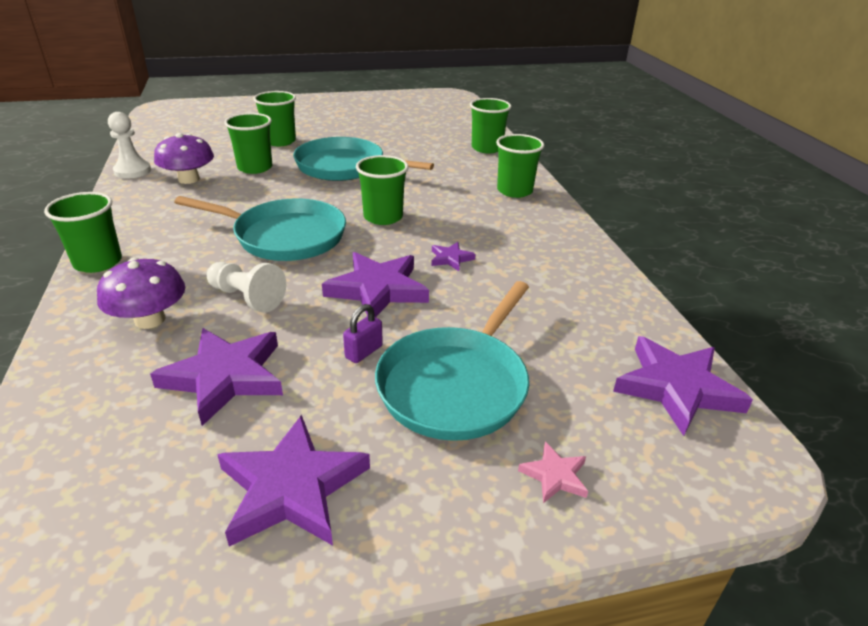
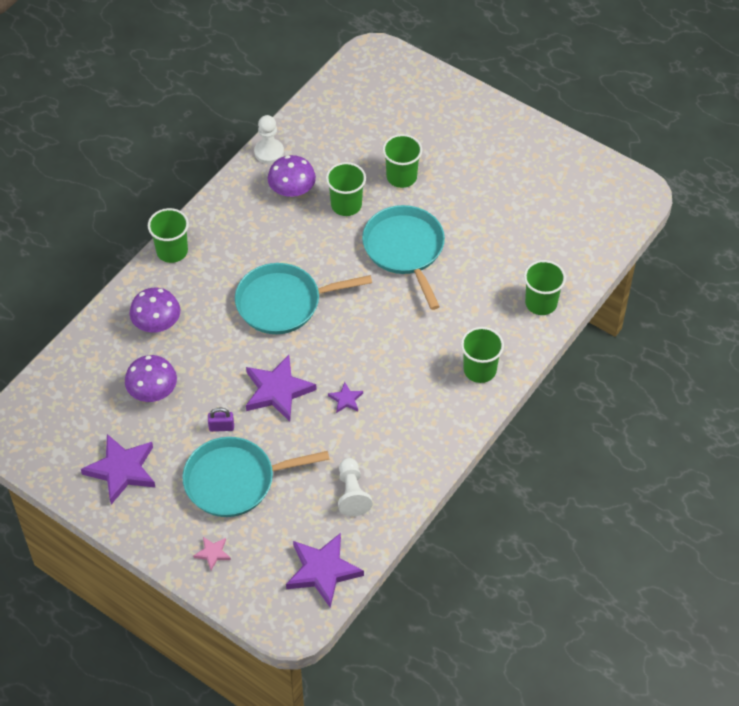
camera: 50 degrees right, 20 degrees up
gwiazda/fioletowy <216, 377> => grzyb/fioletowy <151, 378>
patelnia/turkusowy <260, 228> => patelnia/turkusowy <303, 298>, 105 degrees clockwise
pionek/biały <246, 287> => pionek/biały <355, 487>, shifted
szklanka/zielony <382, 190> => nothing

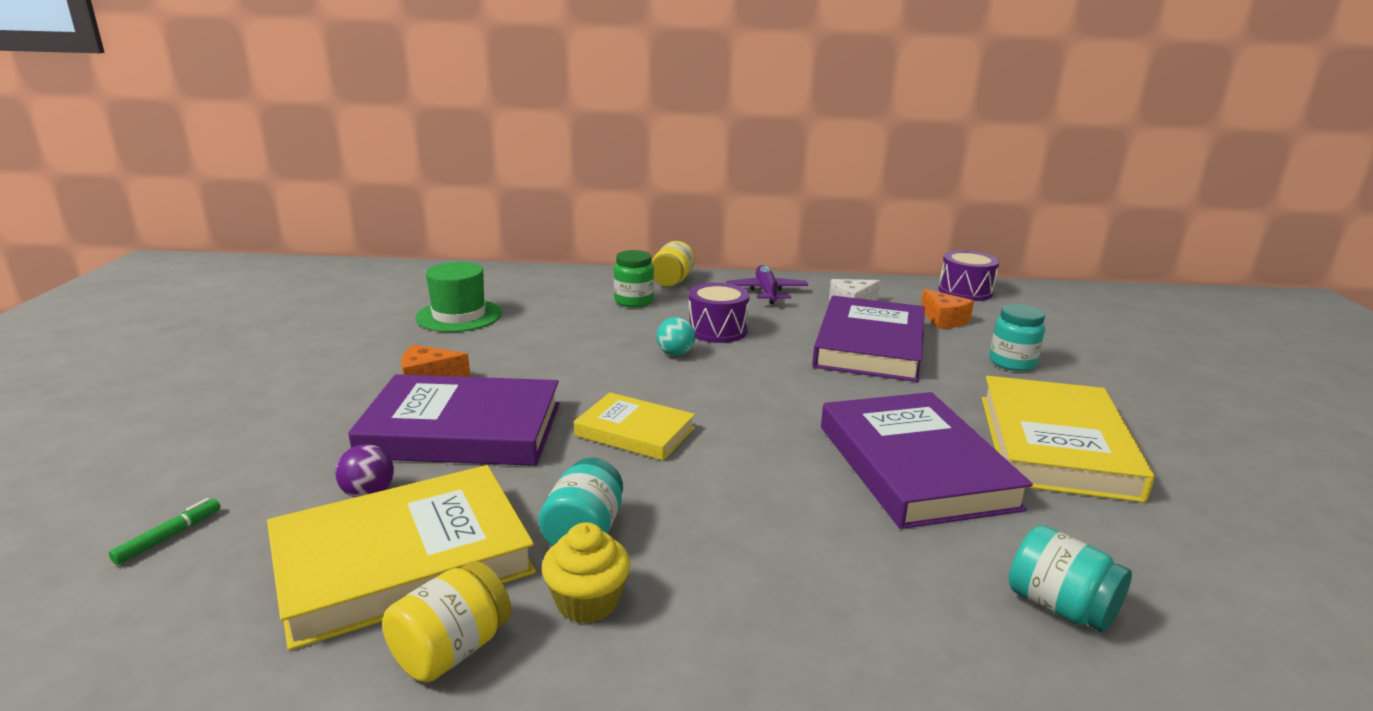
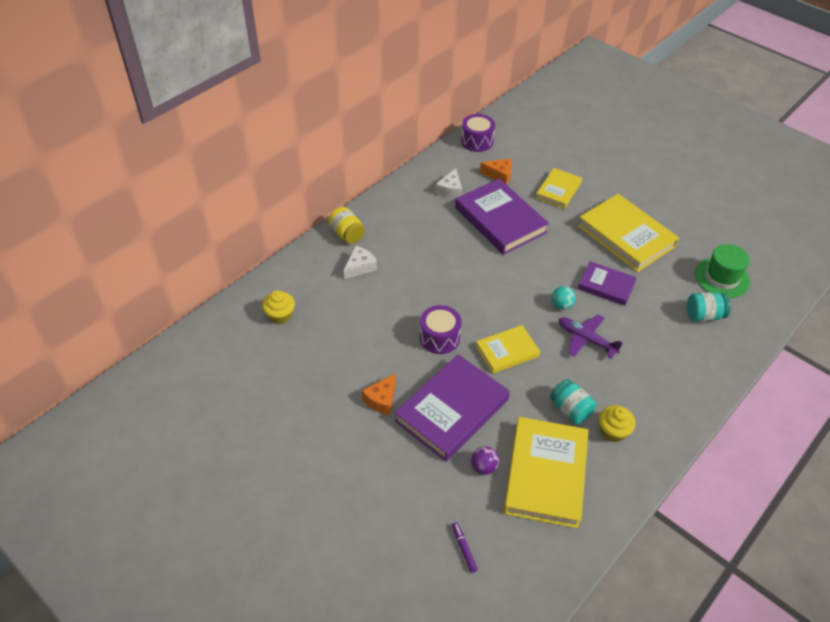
camera: 50 degrees left, 25 degrees up
nothing => muffinka/żółty <278, 307>
słoik/zielony <634, 278> => ser/biały <360, 262>
bęben/fioletowy <719, 313> => bęben/fioletowy <441, 329>, shifted
flamaster/zielony <164, 531> => flamaster/fioletowy <465, 547>
słoik/turkusowy <1017, 337> => książka/żółty <559, 188>
piłka/turkusowy <675, 336> => piłka/turkusowy <564, 298>, shifted
samolot/fioletowy <767, 284> => samolot/fioletowy <590, 337>, shifted
książka/fioletowy <927, 460> => książka/fioletowy <607, 283>, x0.58
kapelusz/zielony <459, 297> => kapelusz/zielony <722, 271>, shifted
słoik/żółty <446, 622> => nothing

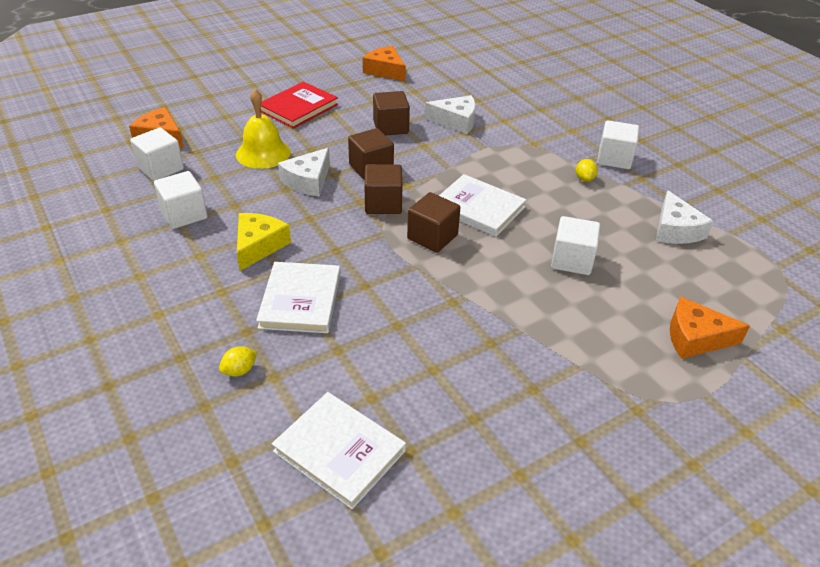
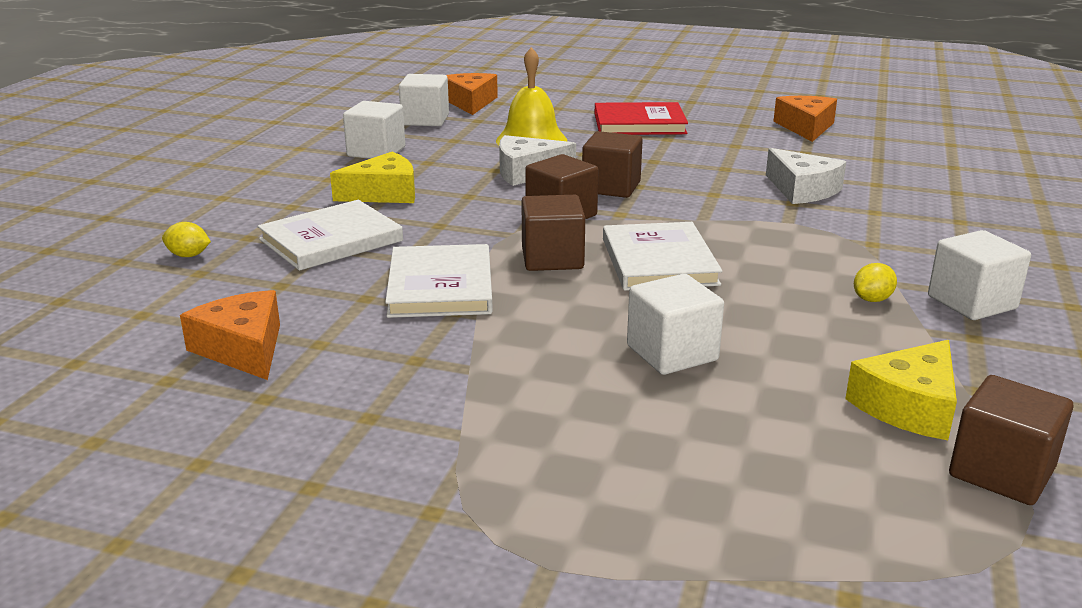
camera: 50 degrees right, 15 degrees down
ser/pomarańczowy <710, 328> => ser/pomarańczowy <230, 335>, shifted
książka/biały <339, 450> => książka/biały <439, 281>, shifted
ser/biały <684, 217> => ser/żółty <901, 390>
sześcian/brązowy <391, 113> => sześcian/brązowy <1011, 440>, shifted

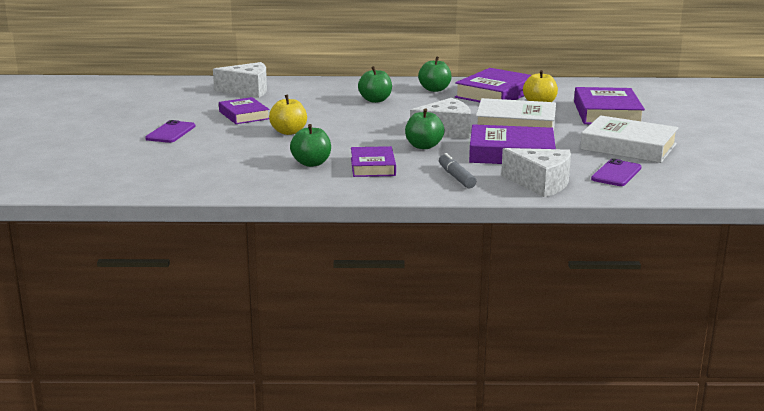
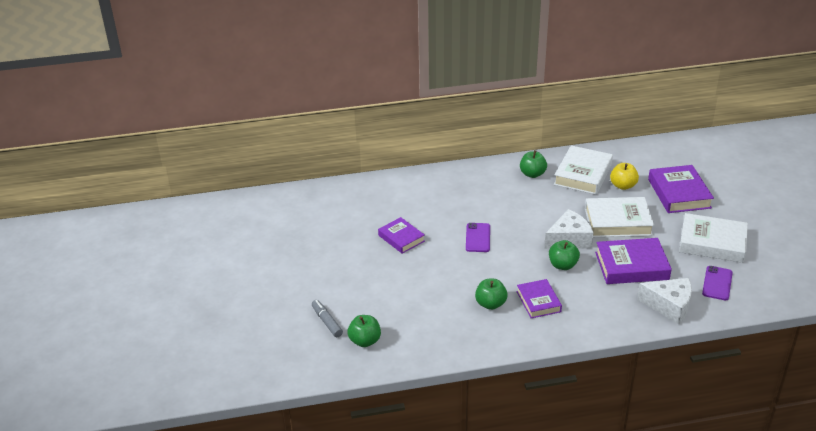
camera: 10 degrees left, 15 degrees up
flamaster/szary <457, 170> => flamaster/szary <327, 318>, shifted
jabłko/zielony <375, 84> => jabłko/zielony <364, 331>, shifted
telefon/fioletowy <170, 131> => telefon/fioletowy <478, 237>, shifted
książka/fioletowy <493, 85> => książka/biały <583, 170>
ser/biały <240, 80> => nothing
jabłko/żółty <288, 115> => nothing

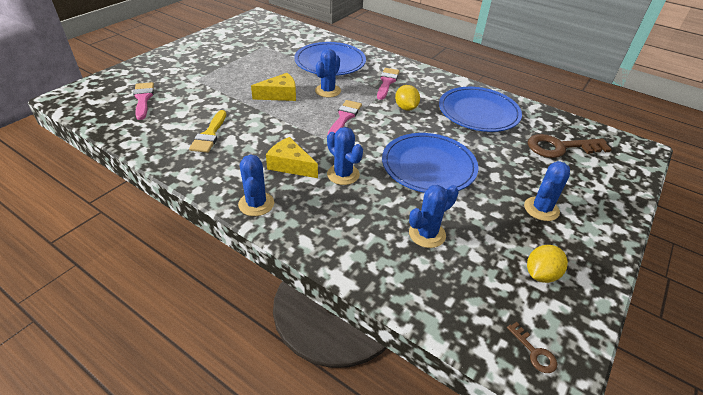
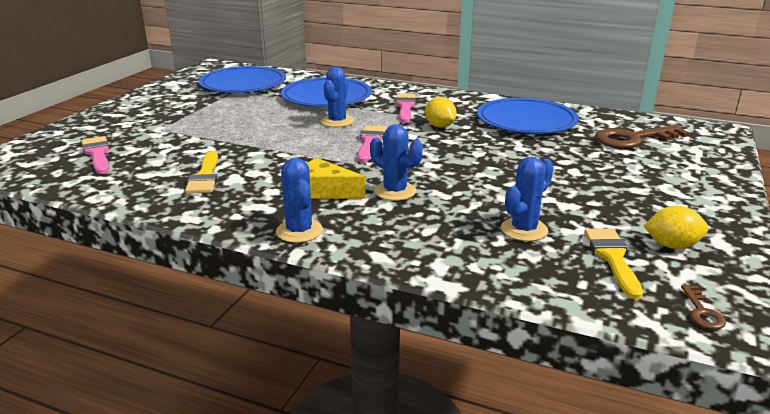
camera: 10 degrees left, 15 degrees down
talerz/niebieski <430, 163> => talerz/niebieski <242, 79>, shifted
nothing => pędzel/żółty <613, 264>
cytryna/żółty <547, 264> => cytryna/żółty <676, 227>, 60 degrees clockwise
klucz/brązowy <532, 347> => klucz/brązowy <703, 307>, 45 degrees clockwise
ser/żółty <273, 87> => nothing
kaktus/niebieski <547, 191> => nothing

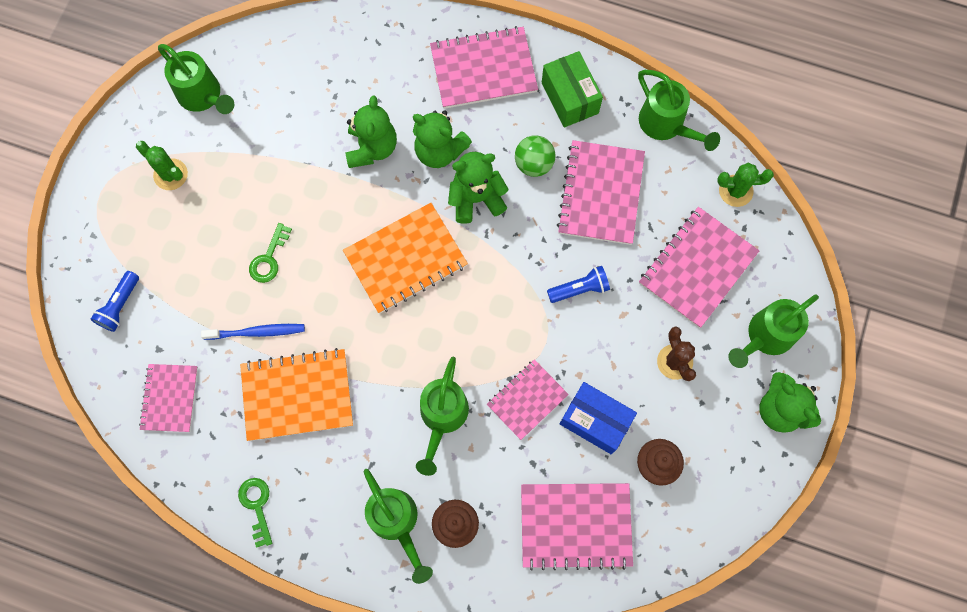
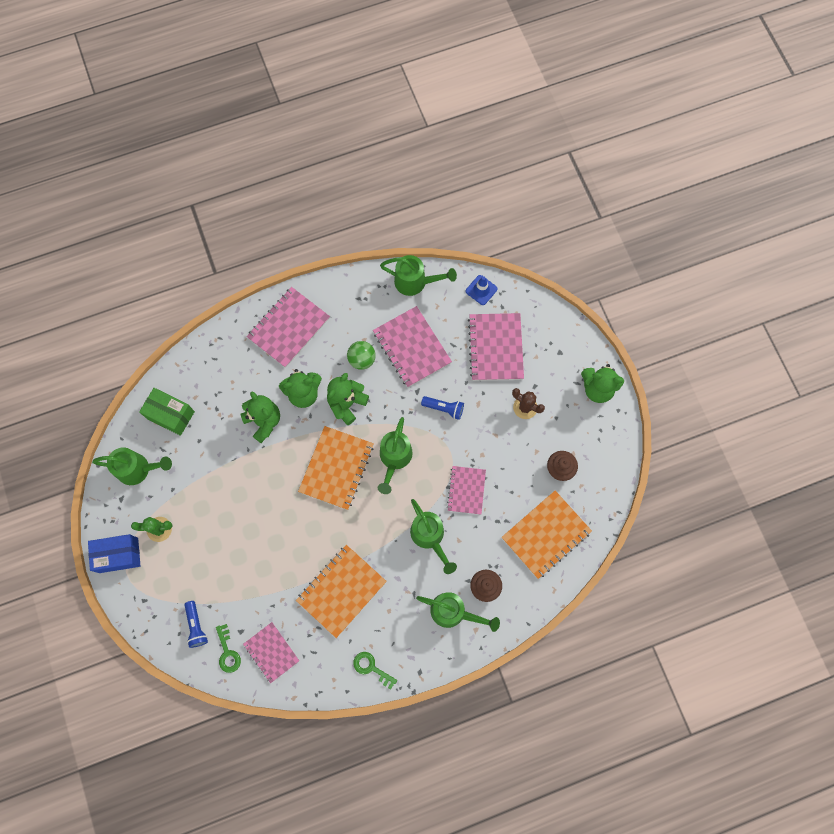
camera: 40 degrees left, 0 degrees up
pudełko/niebieski <598, 418> => pudełko/niebieski <114, 553>, shifted
pudełko/zielony <572, 89> => pudełko/zielony <167, 412>, shifted
klucz/zielony <270, 253> => klucz/zielony <228, 648>, shifted
konewka/zielony <773, 331> => konewka/zielony <395, 455>, shifted
latarka/niebieski <578, 284> => latarka/niebieski <442, 408>, 75 degrees clockwise
kaktus/zielony <745, 185> => pachołek/niebieski <482, 290>
zeszyt/różowy <577, 527> => zeszyt/pomarańczowy <547, 535>
szczoteczka do zębów/niebieski <253, 332> => nothing

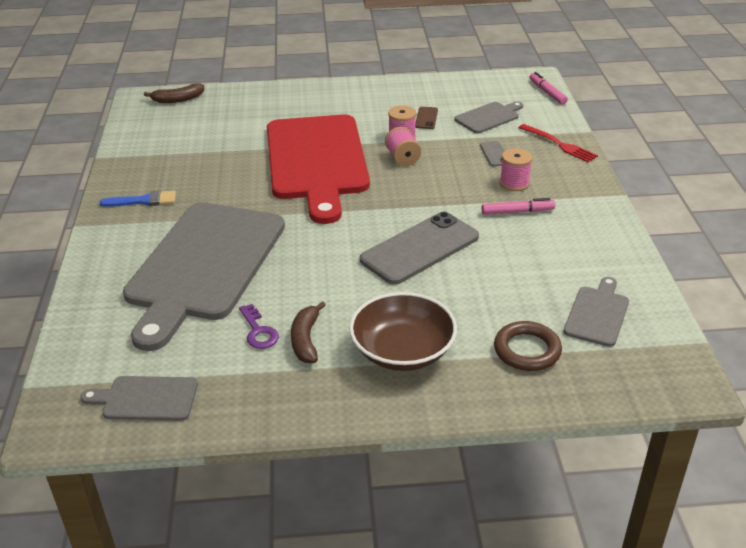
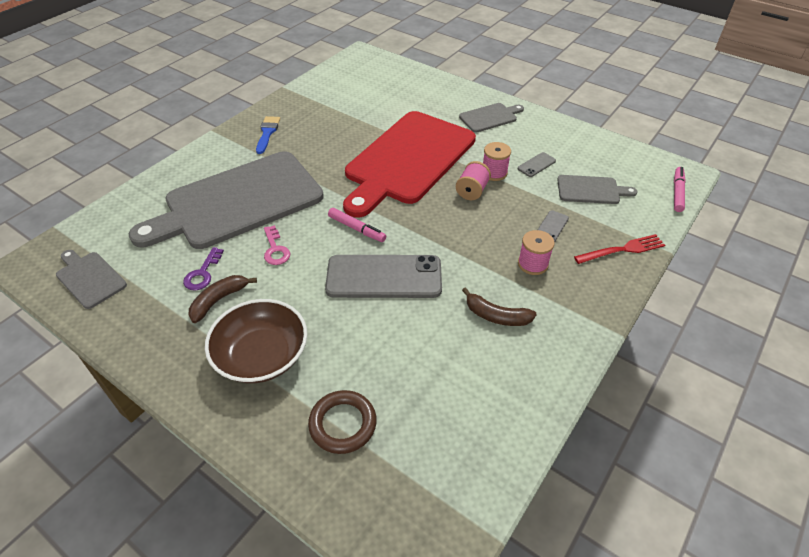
camera: 40 degrees right, 10 degrees up
pędzel/niebieski <138, 199> => pędzel/niebieski <268, 135>, 120 degrees counterclockwise
nothing => klucz/różowy <277, 245>
flamaster/różowy <518, 206> => flamaster/różowy <357, 225>, shifted
deska do krojenia/szary <596, 312> => deska do krojenia/szary <491, 118>, shifted
banan/brązowy <174, 93> => banan/brązowy <499, 306>, shifted
telefon/brązowy <426, 118> => telefon/szary <537, 164>
widelec/czerwony <558, 143> => widelec/czerwony <619, 249>, 105 degrees counterclockwise

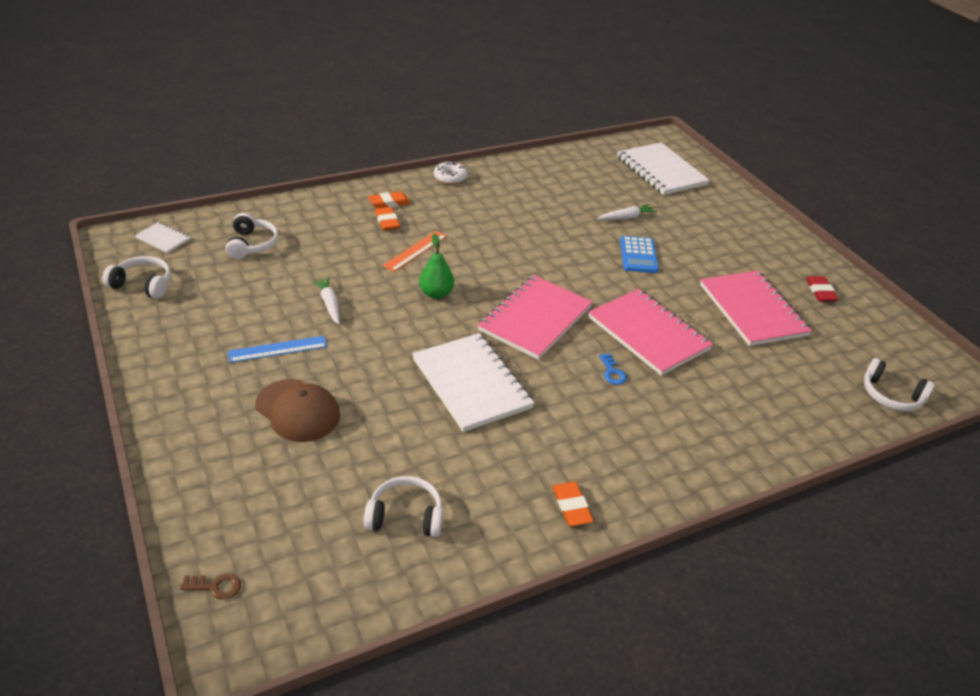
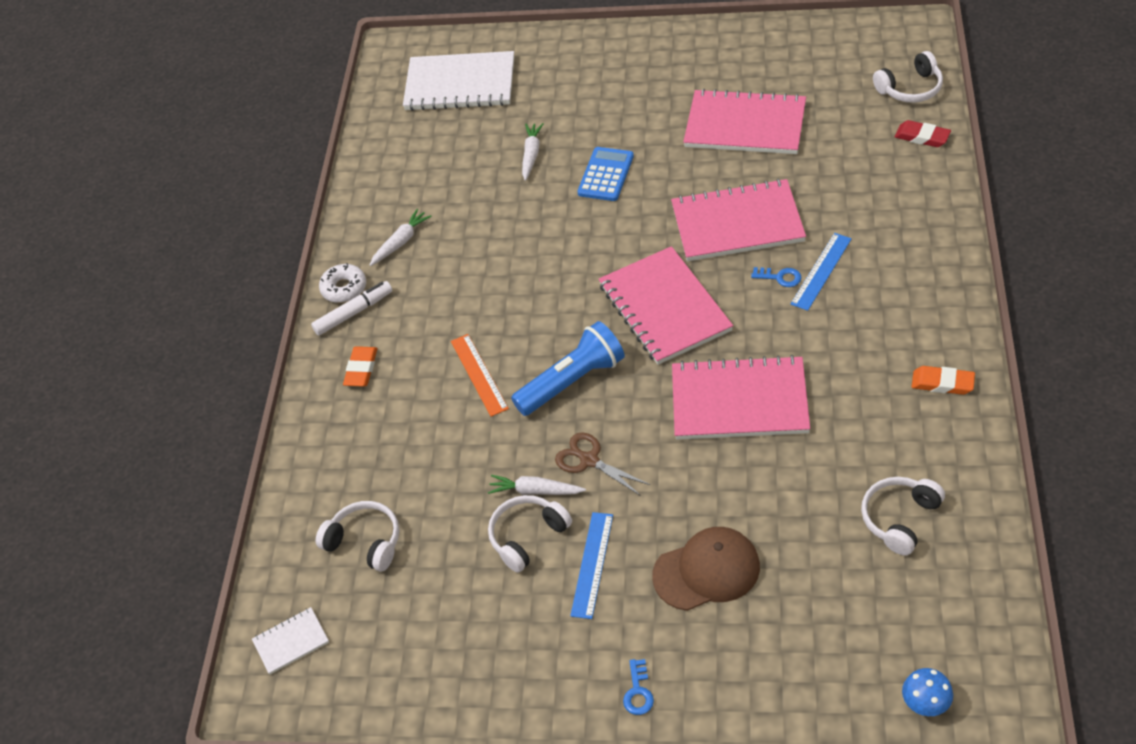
camera: 50 degrees left, 10 degrees up
nothing => flamaster/biały <351, 308>
nothing => marchewka/biały <401, 237>
słuchawki/biały <137, 277> => słuchawki/biały <530, 534>, shifted
gruszka/zielony <436, 266> => latarka/niebieski <568, 368>
nothing => nożyczki/brązowy <602, 464>
kalkulator/niebieski <639, 254> => kalkulator/niebieski <605, 174>, 105 degrees counterclockwise
nothing => klucz/niebieski <638, 687>
zeszyt/biały <473, 382> => zeszyt/różowy <741, 397>
nothing => linijka/niebieski <821, 272>
gumka do mazania/czerwony <822, 289> => gumka do mazania/czerwony <923, 133>, shifted
klucz/brązowy <210, 586> => grzyb/niebieski <927, 692>
gumka do mazania/pomarańczowy <387, 218> => nothing

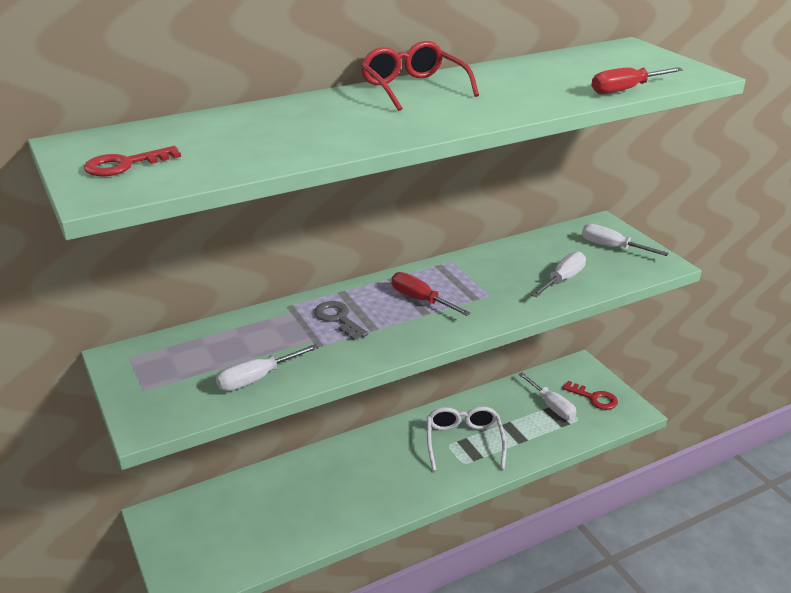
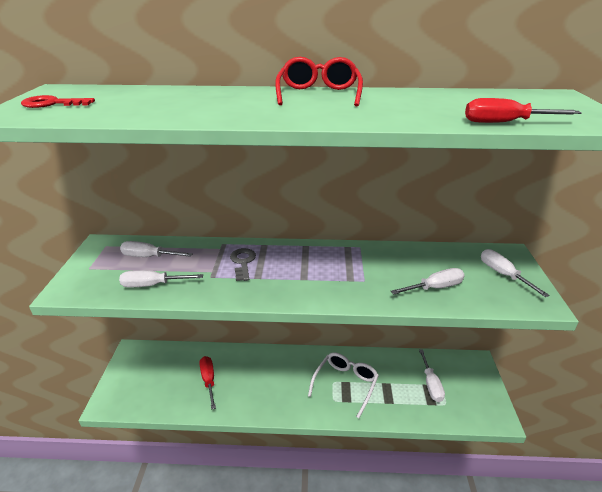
camera: 30 degrees right, 0 degrees up
nothing => śrubokręt/biały <156, 249>
śrubokręt/czerwony <431, 294> => śrubokręt/czerwony <207, 382>, shifted
klucz/czerwony <590, 395> => nothing

